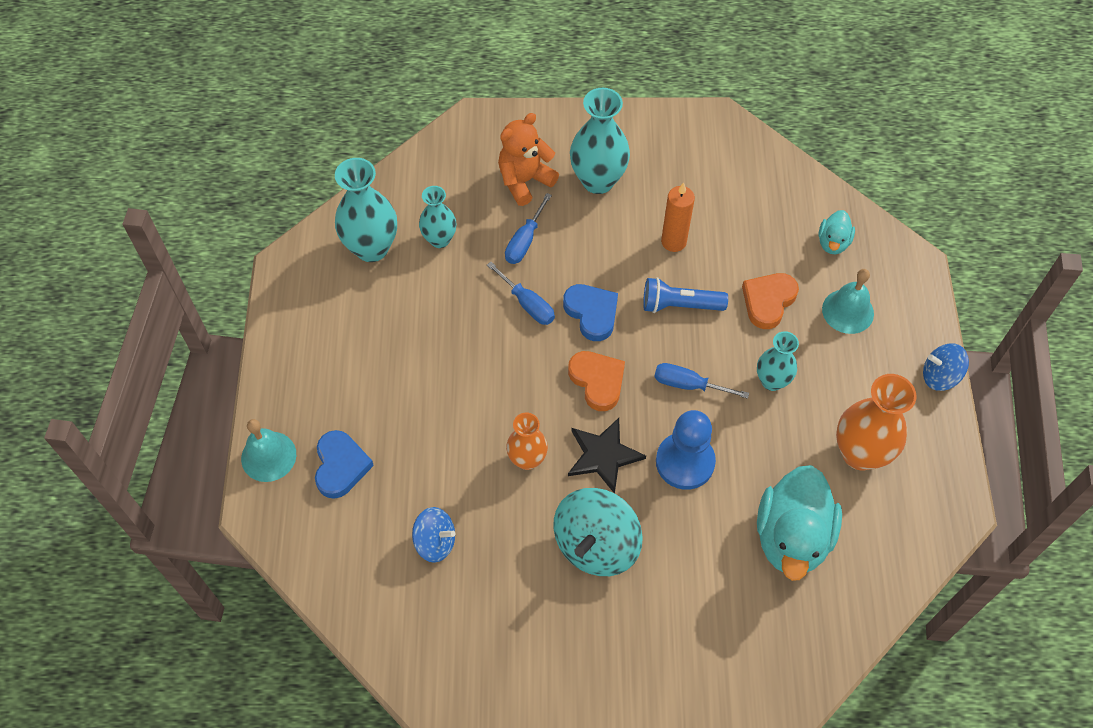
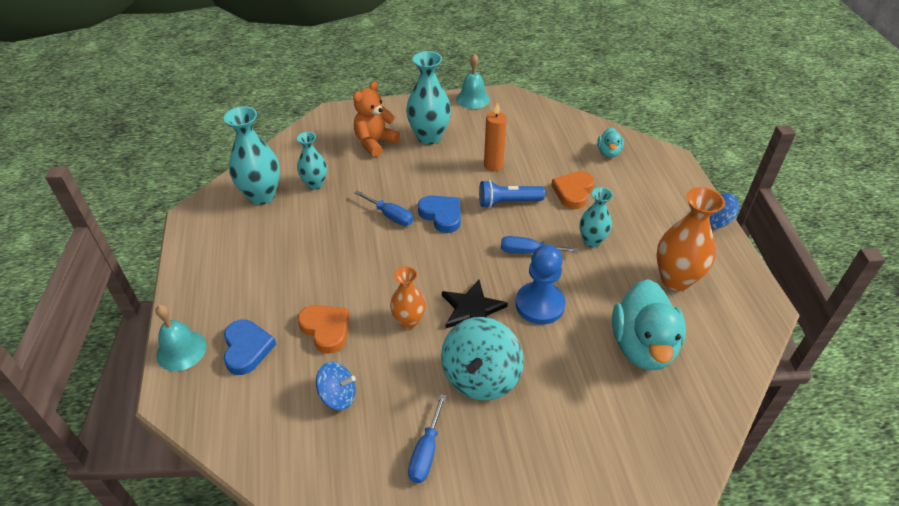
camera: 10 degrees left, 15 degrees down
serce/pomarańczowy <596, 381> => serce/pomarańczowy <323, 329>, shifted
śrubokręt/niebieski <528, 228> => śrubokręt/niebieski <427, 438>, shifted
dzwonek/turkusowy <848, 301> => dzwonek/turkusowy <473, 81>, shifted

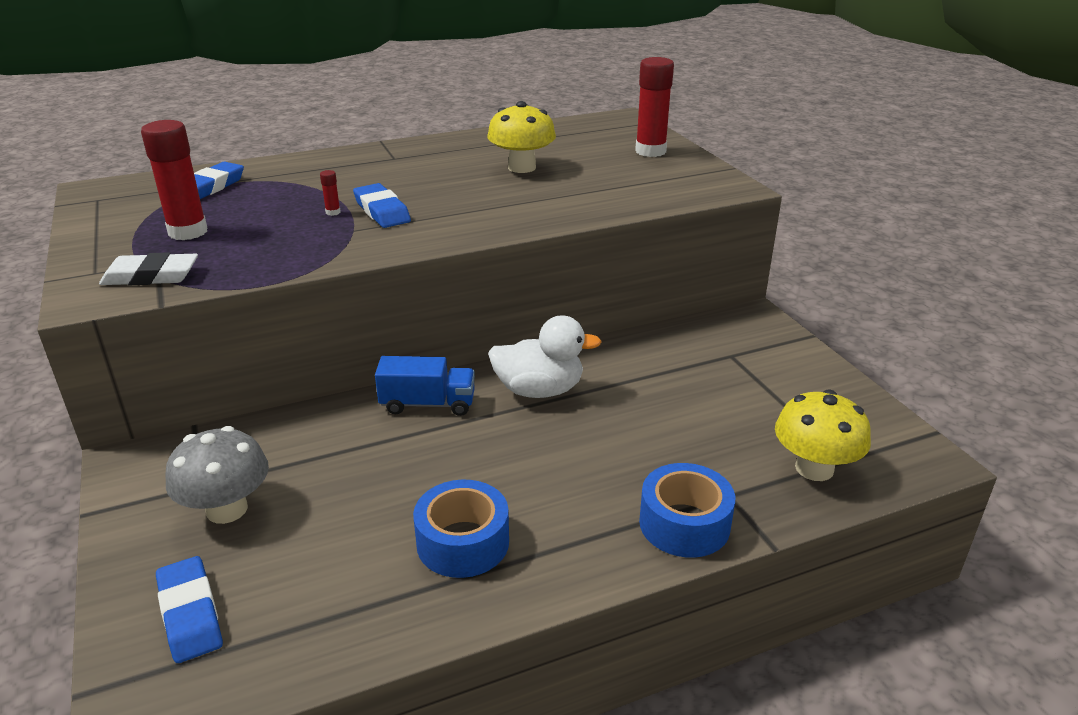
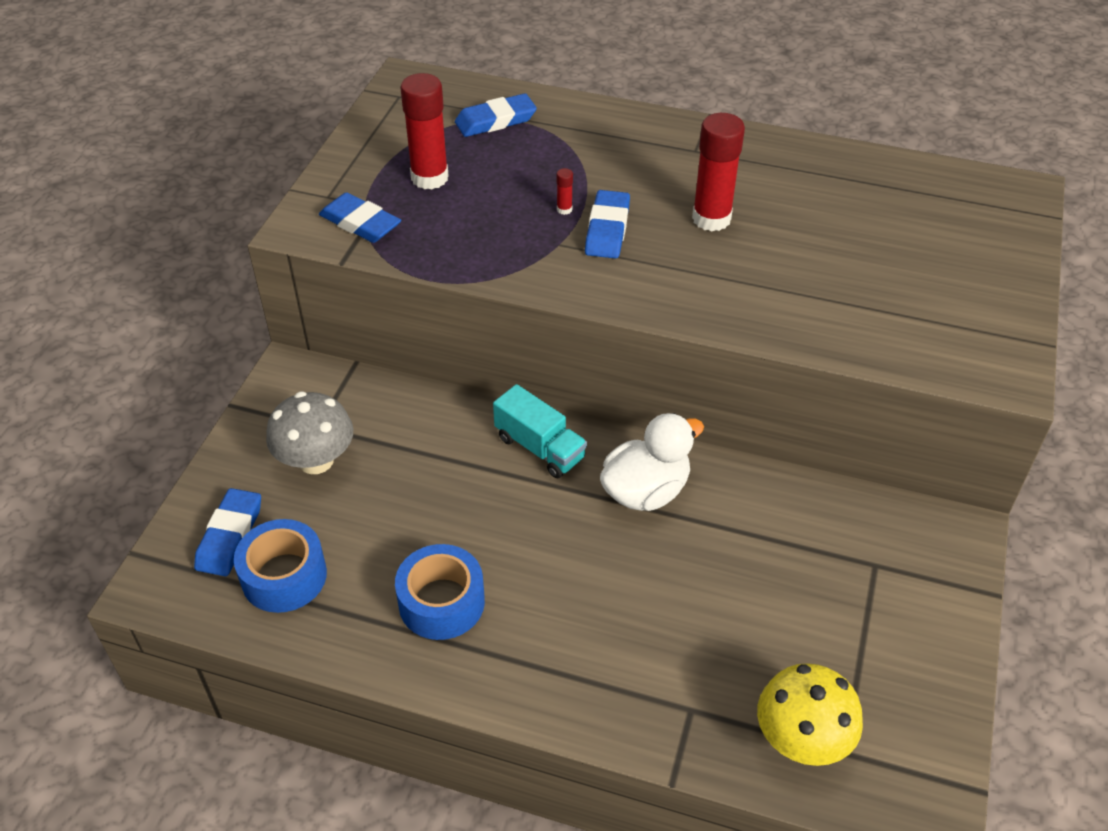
camera: 40 degrees right, 15 degrees up
taśma klejąca/niebieski <687, 510> => taśma klejąca/niebieski <280, 566>, shifted
gumka do mazania/biały <148, 268> => gumka do mazania/niebieski <360, 217>
ciężarówka/niebieski <425, 386> => ciężarówka/turkusowy <540, 431>
kaczka/biały <545, 356> => kaczka/biały <652, 462>, 75 degrees counterclockwise
klej w sztyfcie/czerwony <654, 107> => klej w sztyfcie/czerwony <718, 172>, shifted
grzyb/żółty <521, 137> => nothing

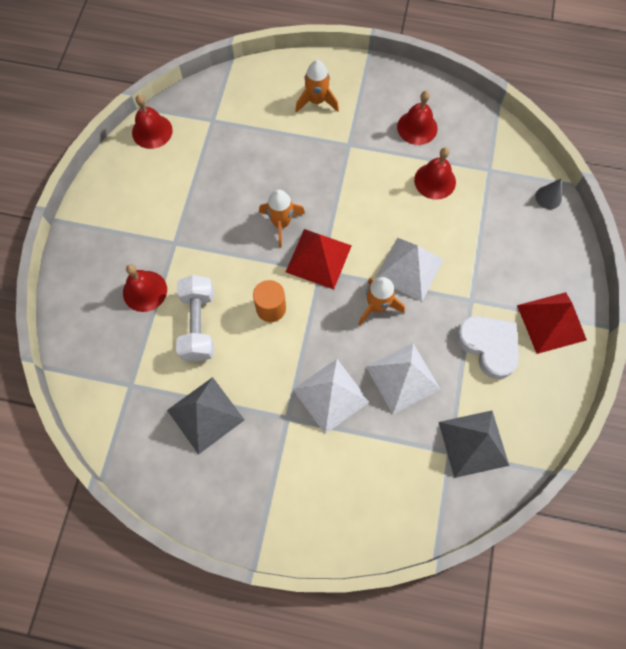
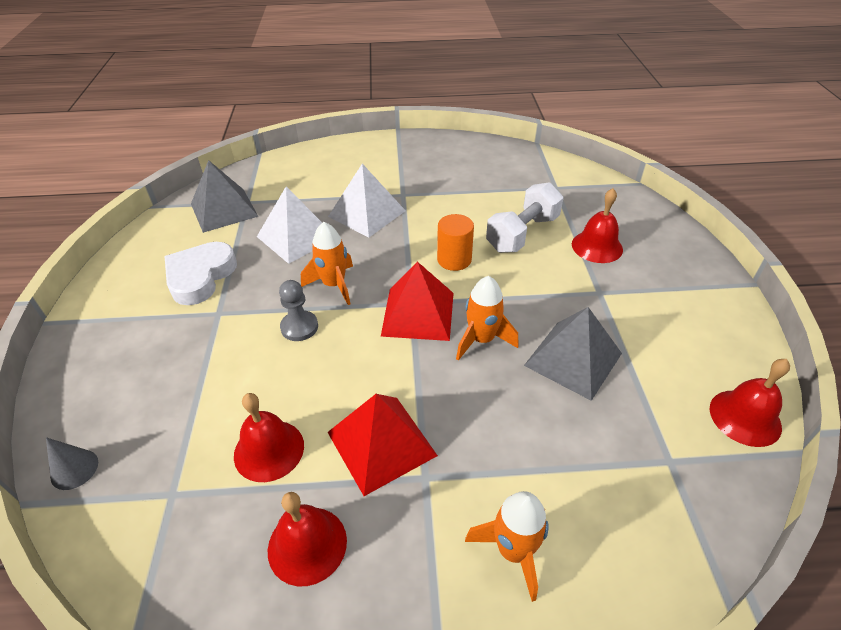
camera: 165 degrees right, 25 degrees down
serce/biały <487, 347> => serce/biały <201, 273>, 75 degrees clockwise
piramida/biały <409, 270> => pionek/szary <298, 310>
piramida/czerwony <552, 323> => piramida/czerwony <382, 445>, shifted
hantel/biały <195, 318> => hantel/biały <525, 217>, 60 degrees clockwise
piramida/szary <205, 416> => piramida/szary <573, 354>, shifted

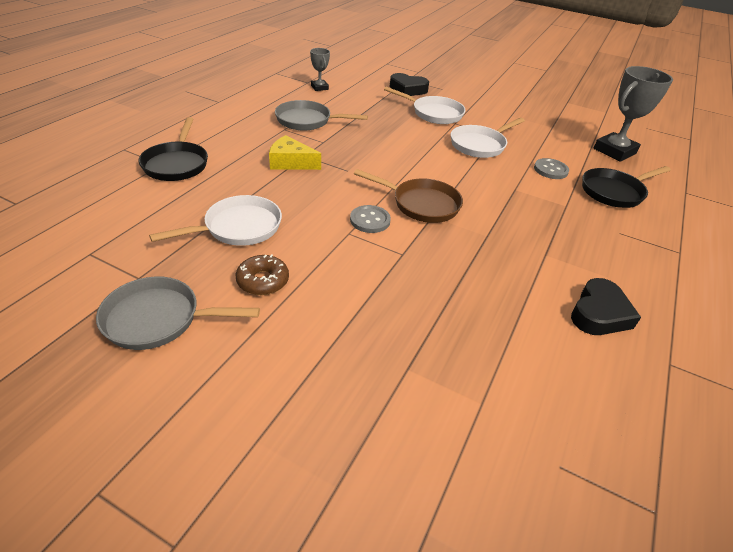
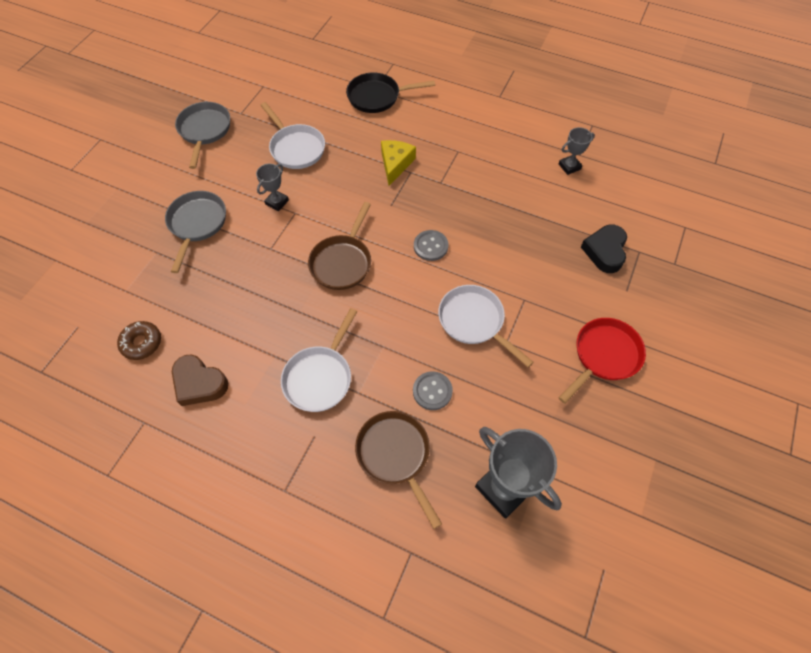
camera: 90 degrees right, 20 degrees up
donut/brązowy <262, 274> => donut/brązowy <139, 340>, shifted
patelnia/szary <321, 115> => patelnia/szary <195, 232>, shifted
serce/czarny <606, 306> => serce/brązowy <200, 380>
nothing => puchar/szary <272, 187>
patelnia/biały <425, 105> => patelnia/biały <319, 360>, shifted
patelnia/czarny <626, 187> => patelnia/brązowy <398, 470>
guzik/szary <370, 219> => guzik/szary <431, 245>, shifted
nothing => patelnia/czerwony <602, 361>

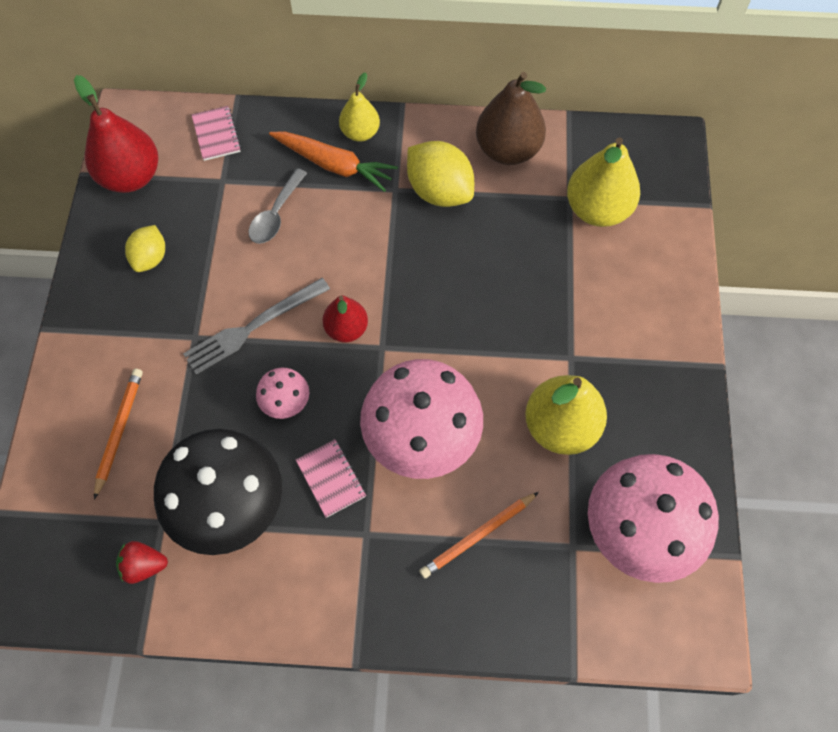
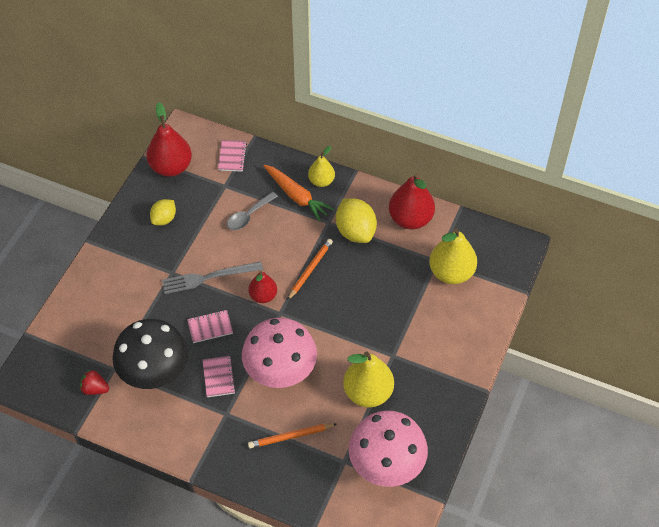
camera: 20 degrees right, 10 degrees down
grzyb/różowy <282, 393> => zeszyt/różowy <210, 326>
ołówek/pomarańczowy <118, 434> => ołówek/pomarańczowy <310, 270>, shifted
gruszka/brązowy <511, 118> => gruszka/czerwony <412, 201>

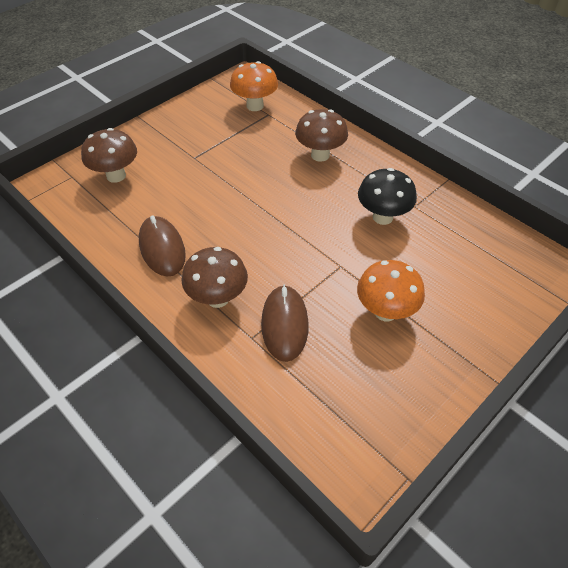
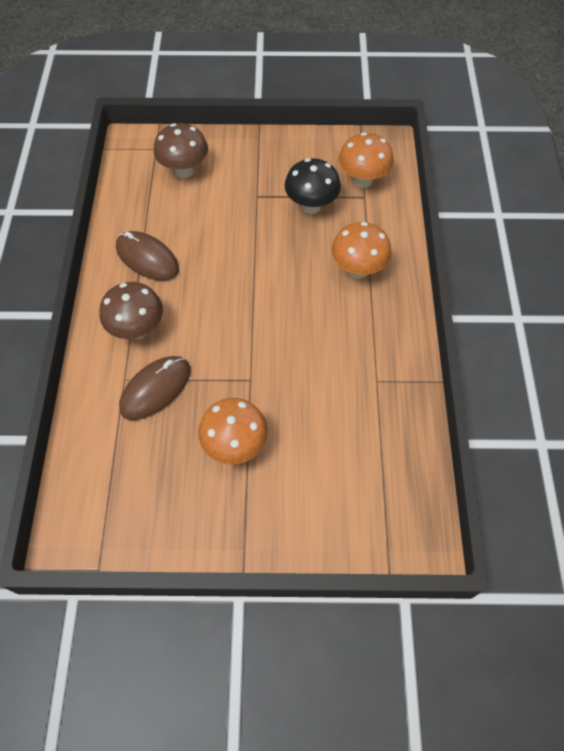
camera: 45 degrees right, 10 degrees up
myszka/brązowy <162, 246> => myszka/brązowy <147, 256>, 75 degrees counterclockwise
grzyb/czarny <387, 196> => grzyb/czarny <312, 186>, shifted
grzyb/brązowy <321, 135> => grzyb/pomarańczowy <362, 250>

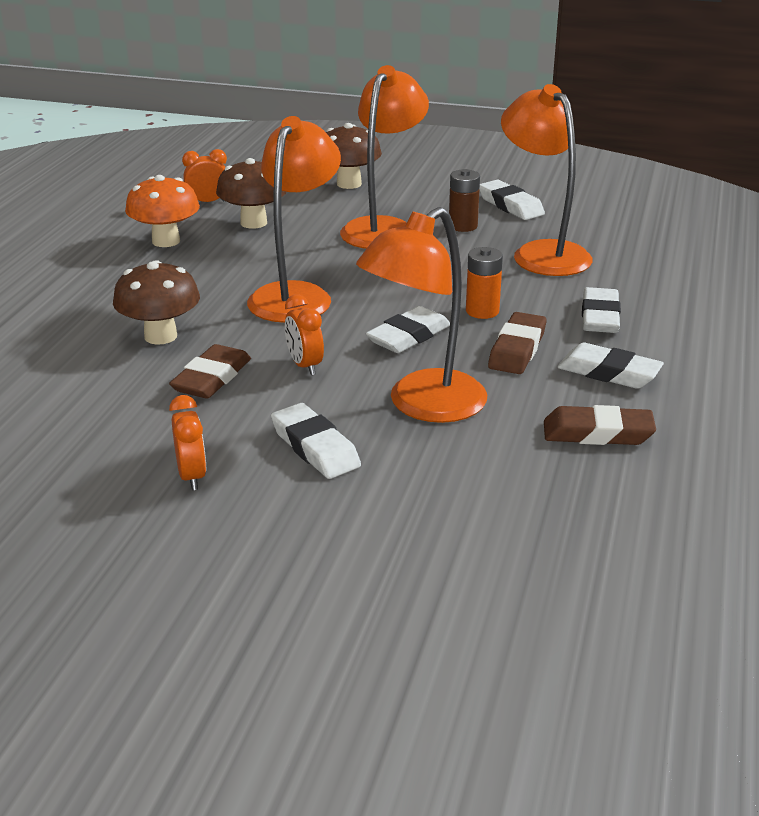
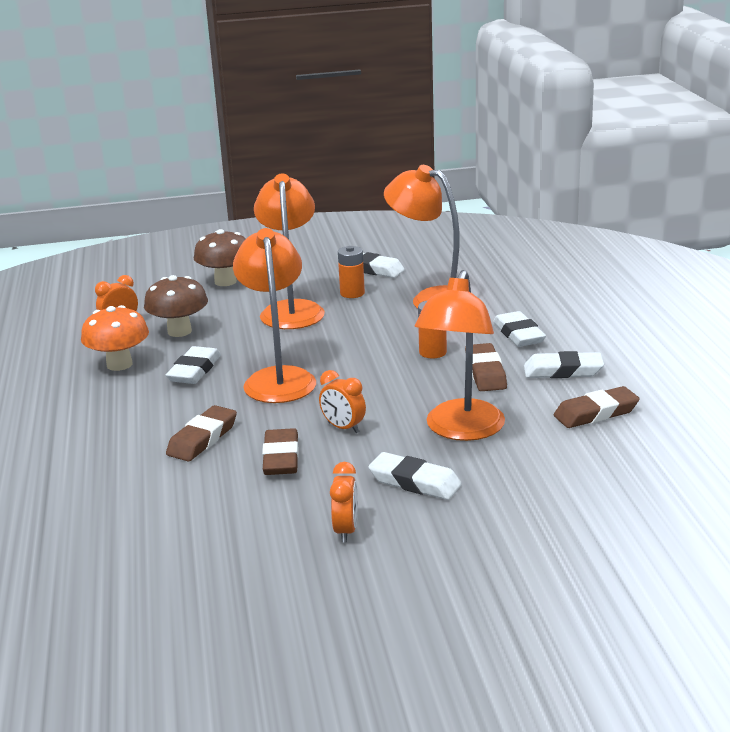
camera: 25 degrees left, 5 degrees down
gumka do mazania/biały <408, 329> => gumka do mazania/biały <193, 365>, shifted
grzyb/brązowy <156, 302> => gumka do mazania/brązowy <201, 433>
budzik/pomarańczowy <187, 442> => budzik/pomarańczowy <344, 502>, 45 degrees clockwise
bateria/brązowy <464, 200> => bateria/pomarańczowy <351, 272>

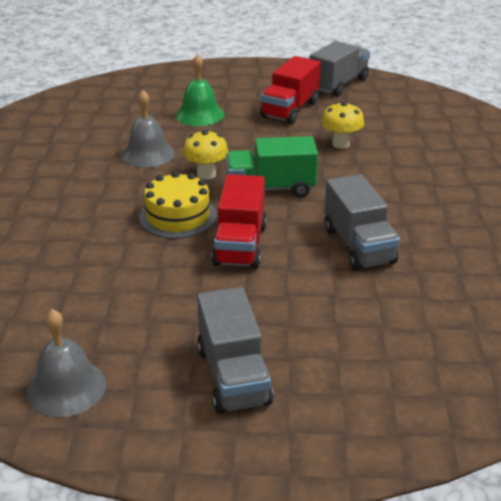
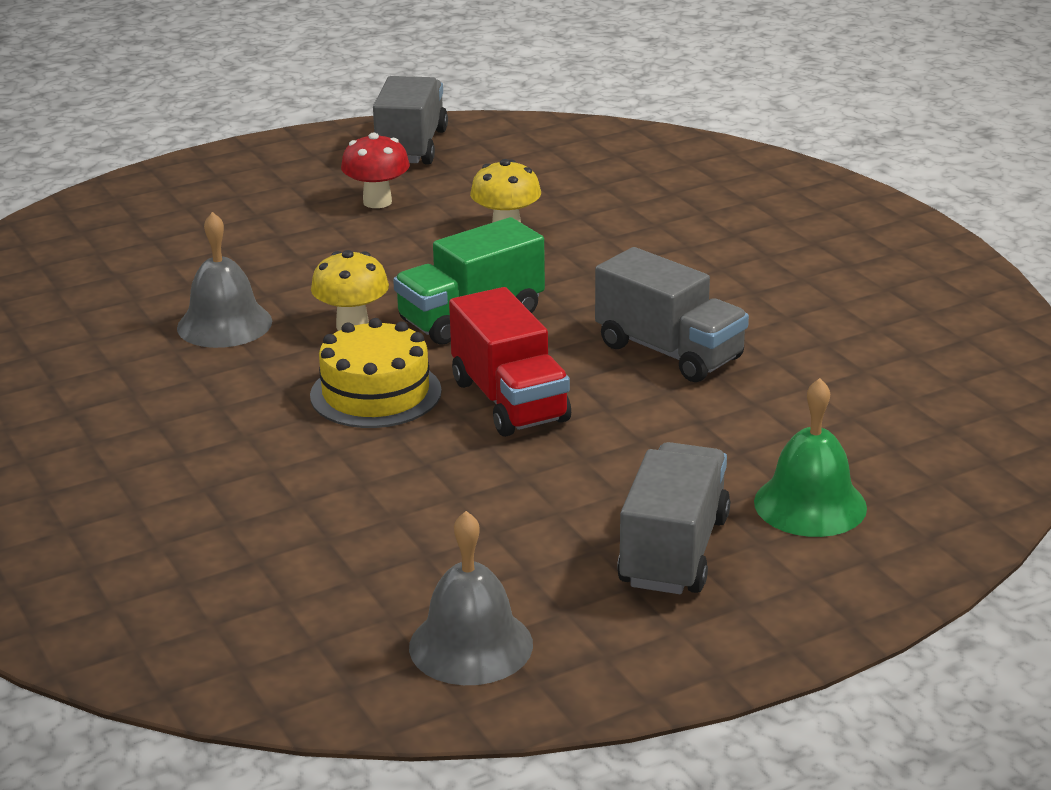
camera: 30 degrees left, 5 degrees down
ciężarówka/czerwony <290, 90> => grzyb/czerwony <375, 170>
ciężarówka/szary <235, 350> => ciężarówka/szary <673, 518>, 120 degrees counterclockwise
dzwonek/zielony <199, 90> => dzwonek/zielony <810, 457>, shifted

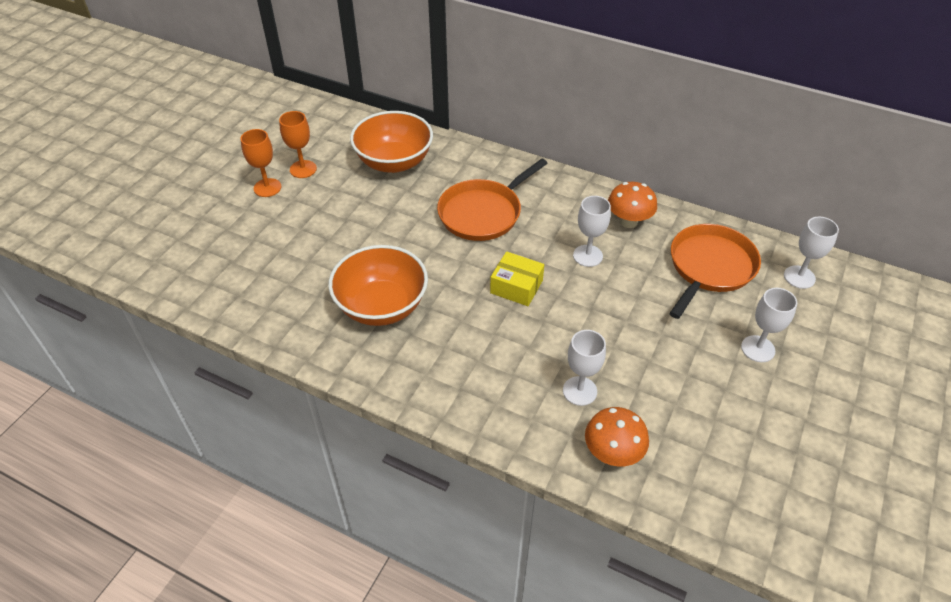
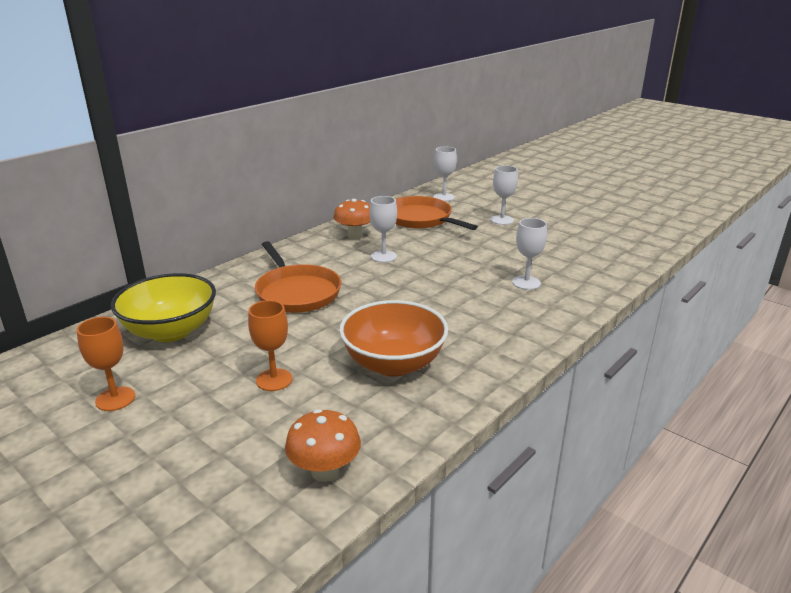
camera: 75 degrees left, 20 degrees down
miska/pomarańczowy <391, 142> => miska/żółty <163, 307>
kielich/pomarańczowy <261, 163> => kielich/pomarańczowy <270, 345>, shifted
grzyb/pomarańczowy <617, 436> => grzyb/pomarańczowy <323, 445>, shifted
pudełko/żółty <517, 278> => nothing

